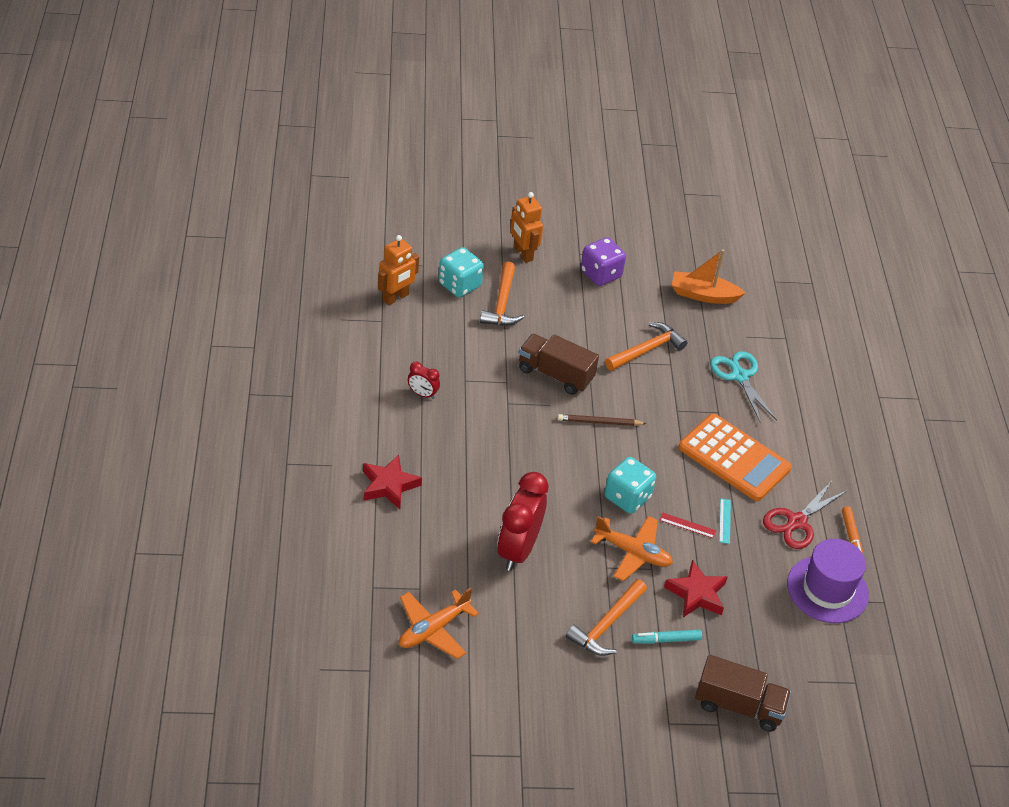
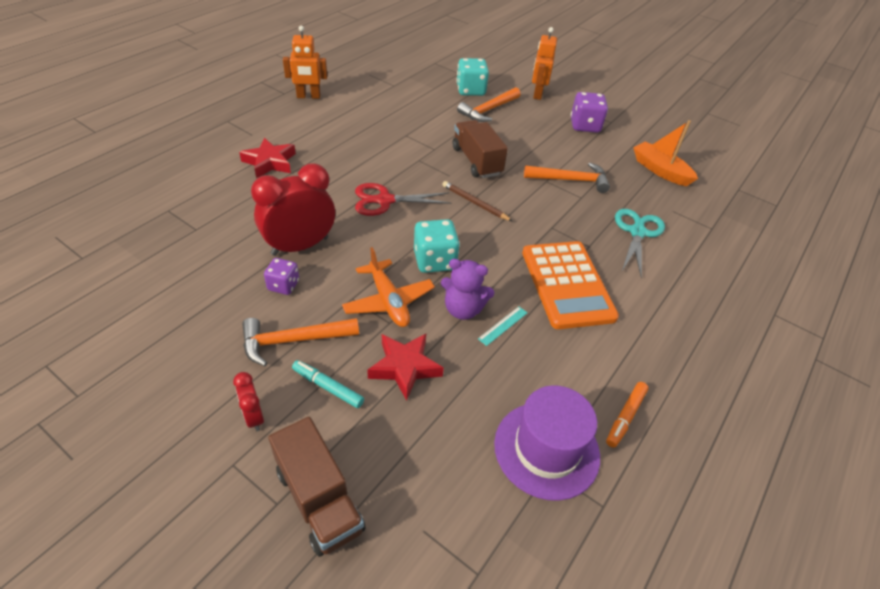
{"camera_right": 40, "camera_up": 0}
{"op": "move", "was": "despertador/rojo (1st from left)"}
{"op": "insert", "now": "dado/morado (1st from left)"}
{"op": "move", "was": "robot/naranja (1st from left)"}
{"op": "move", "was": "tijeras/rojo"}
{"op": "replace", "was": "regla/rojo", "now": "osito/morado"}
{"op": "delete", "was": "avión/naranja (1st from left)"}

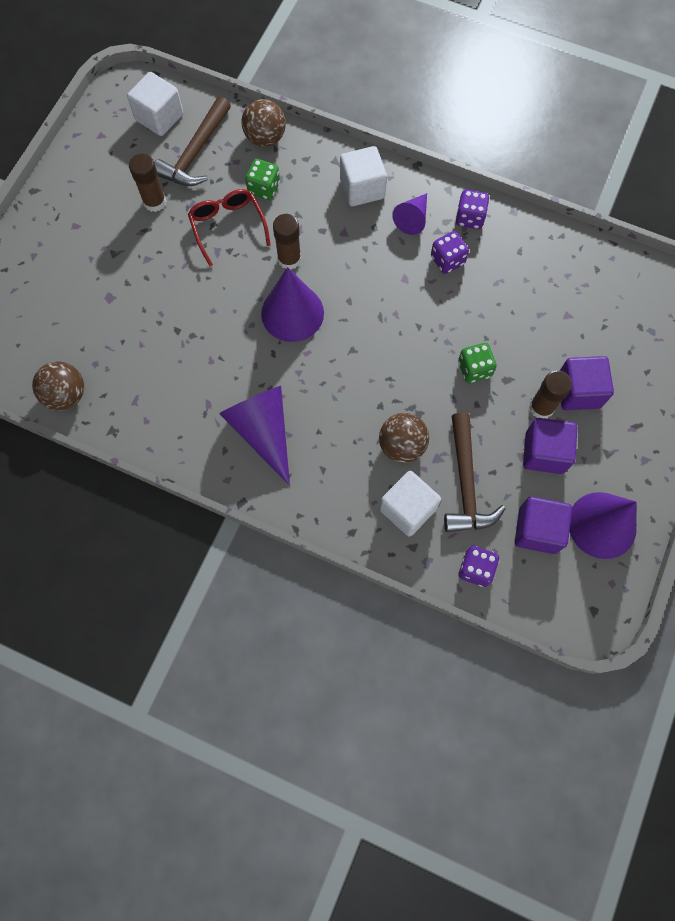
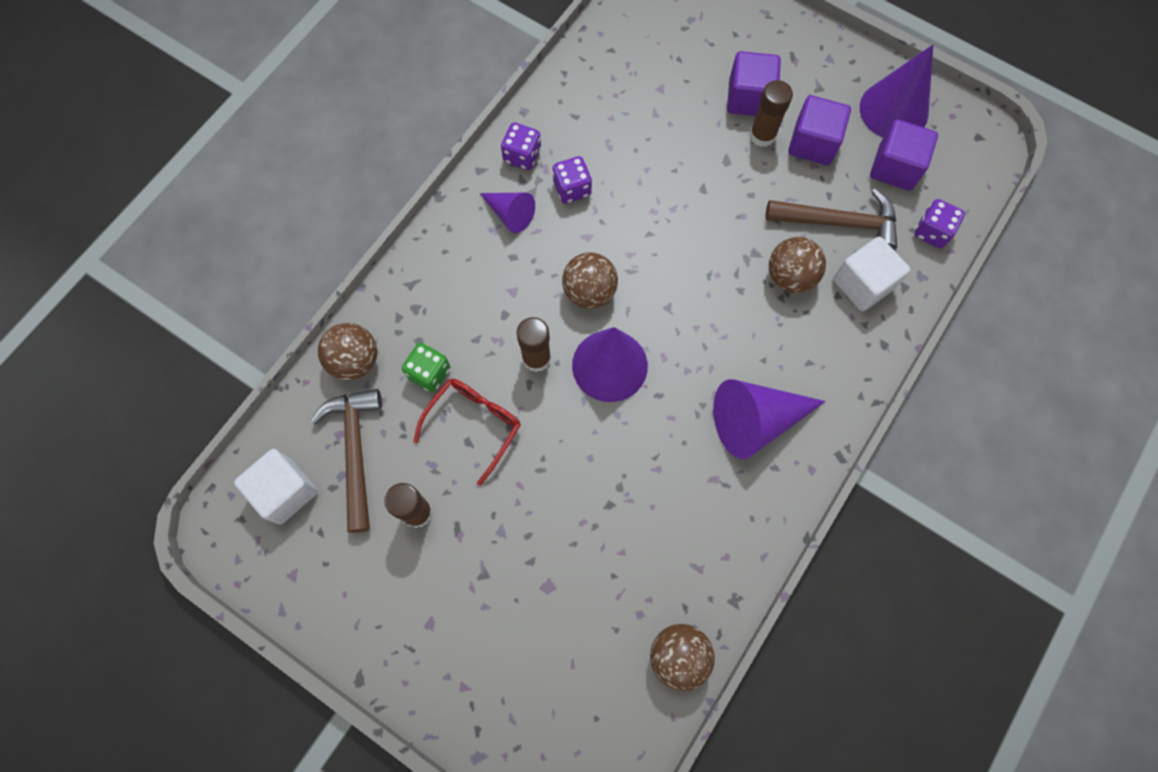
{"camera_right": -80, "camera_up": 0}
{"op": "rotate", "was": "martillo/marrón (1st from left)", "clockwise": -135}
{"op": "rotate", "was": "gafas/rojo", "clockwise": 135}
{"op": "insert", "now": "pelota/marrón (2nd from left)"}
{"op": "delete", "was": "cubo/blanco (2nd from left)"}
{"op": "delete", "was": "dado/verde (2nd from left)"}

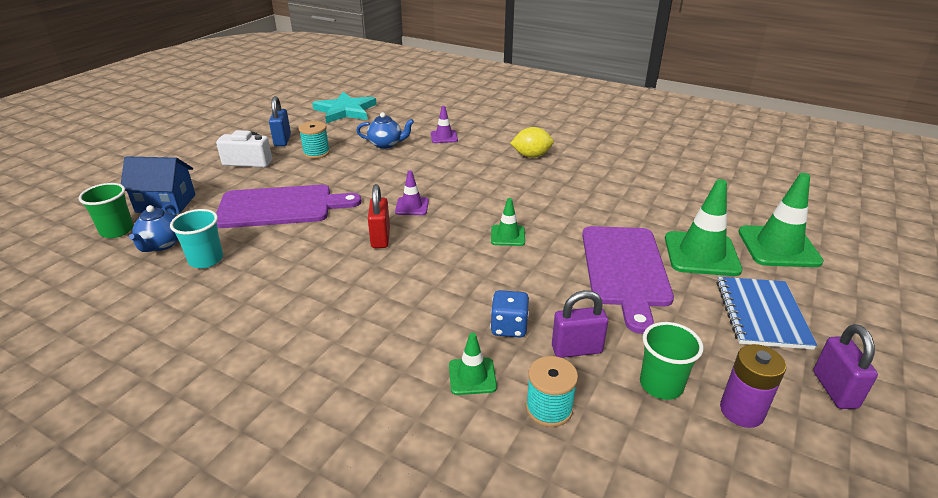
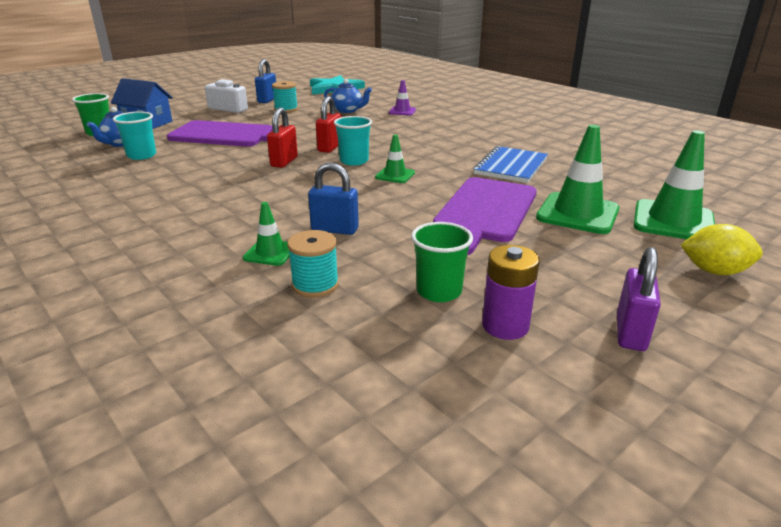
{"camera_right": 20, "camera_up": -5}
{"op": "replace", "was": "dado/azul", "now": "candado/azul (2nd from left)"}
{"op": "replace", "was": "cono de tráfico/morado (1st from left)", "now": "candado/rojo (2nd from left)"}
{"op": "insert", "now": "vaso/turquesa (2nd from left)"}
{"op": "move", "was": "cuaderno/azul"}
{"op": "move", "was": "limón/amarillo"}
{"op": "delete", "was": "candado/morado (1st from left)"}

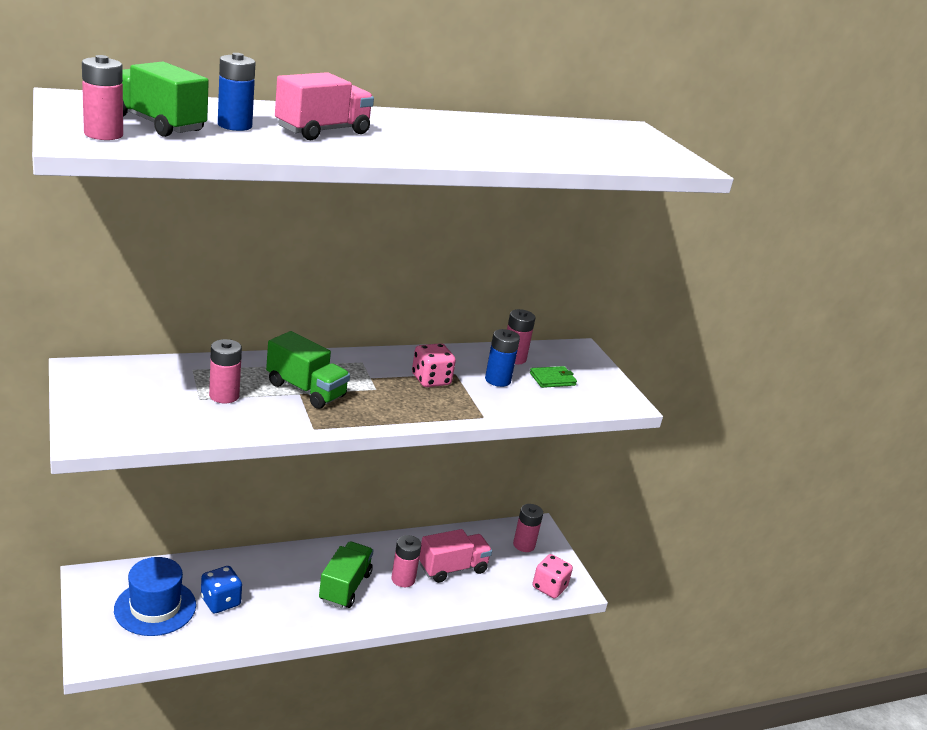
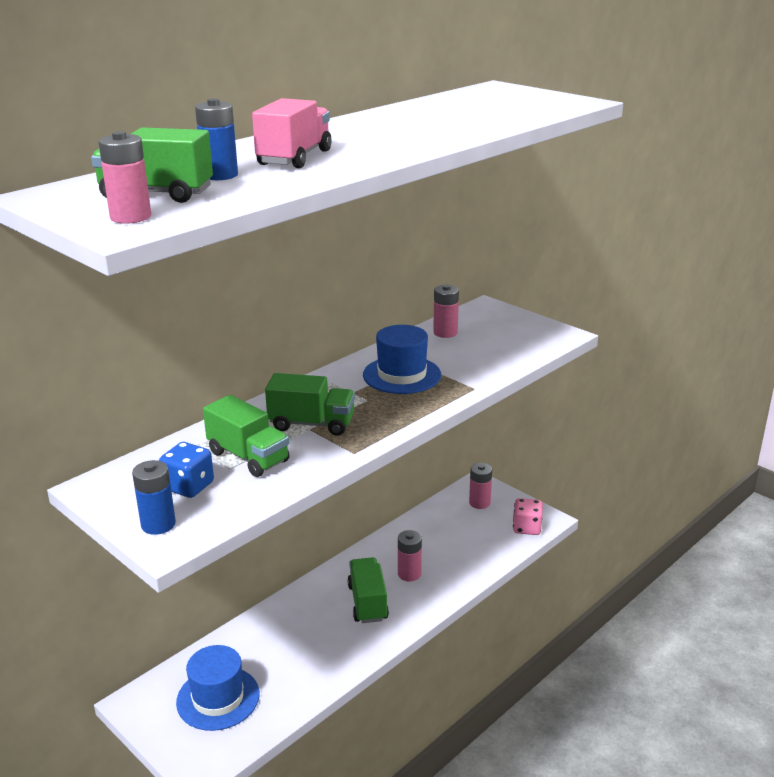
{"camera_right": -20, "camera_up": 0}
{"op": "move", "was": "pila/azul (2nd from left in the first image)", "now": "pila/azul (1st from left)"}
{"op": "move", "was": "dado/azul"}
{"op": "replace", "was": "pila/rosa (2nd from left)", "now": "camión/verde (2nd from left)"}
{"op": "replace", "was": "dado/rosa (1st from left)", "now": "sombrero/azul (2nd from left)"}
{"op": "delete", "was": "camión/rosa (2nd from left)"}
{"op": "delete", "was": "cartera/verde"}

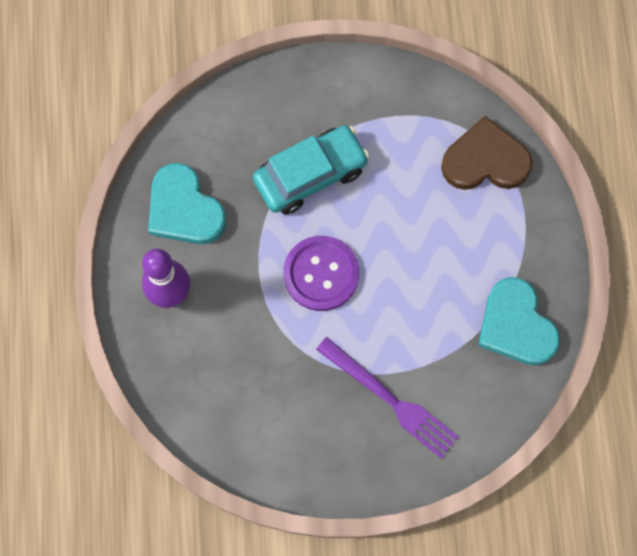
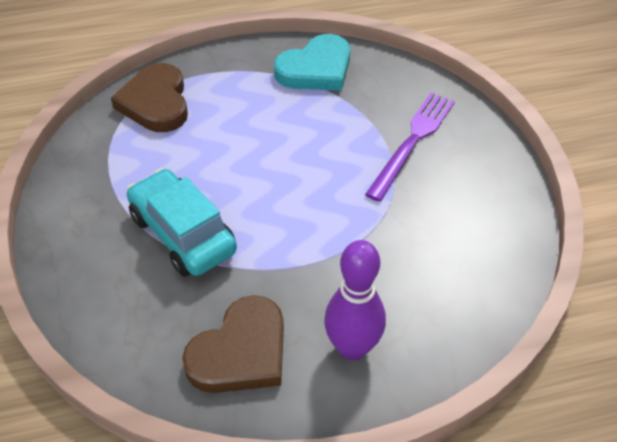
{"camera_right": -100, "camera_up": -25}
{"op": "recolor", "was": "corazón/turquesa (1st from left)", "now": "corazón/marrón (2nd from left)"}
{"op": "delete", "was": "botón/morado"}

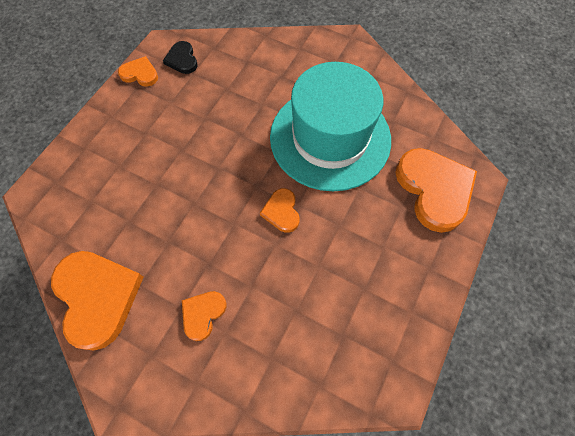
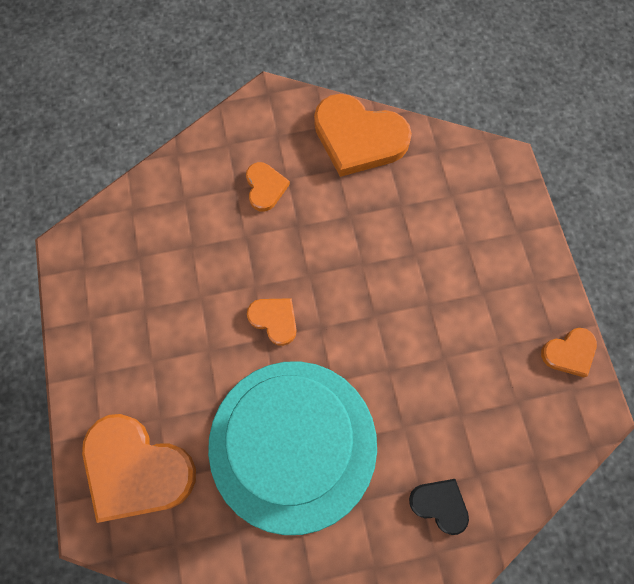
{"camera_right": 140, "camera_up": 5}
{"op": "move", "was": "corazón/negro"}

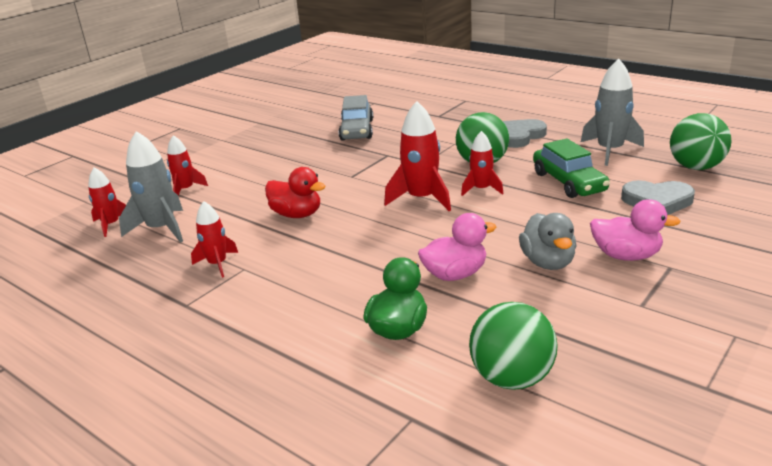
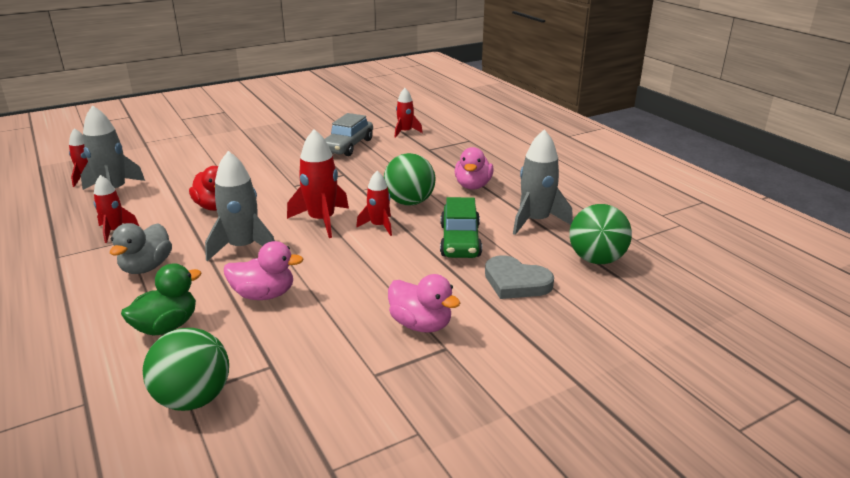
{"camera_right": 20, "camera_up": 0}
{"op": "move", "was": "pato/gris"}
{"op": "insert", "now": "cohete/gris (2nd from left)"}
{"op": "move", "was": "cohete/rojo (2nd from left in the first image)", "now": "cohete/rojo (5th from left)"}
{"op": "replace", "was": "corazón/gris (1st from left)", "now": "pato/rosa (3rd from left)"}

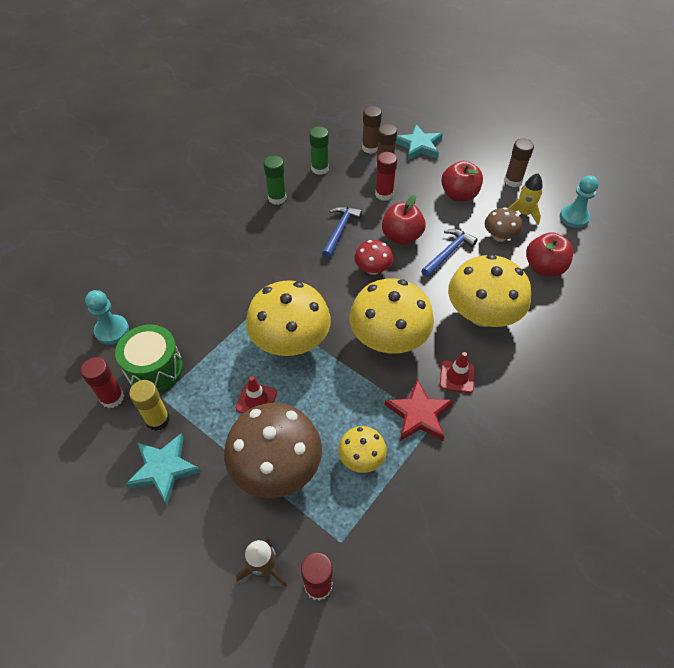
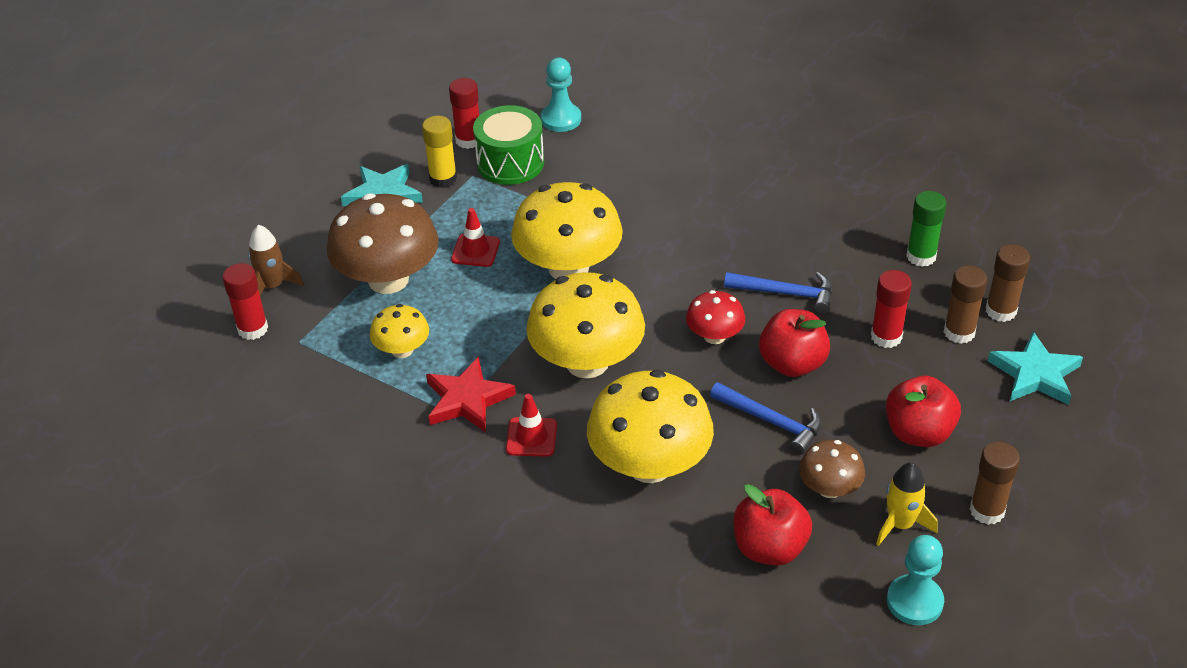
{"camera_right": 85, "camera_up": -10}
{"op": "delete", "was": "barra de pegamento/verde (1st from left)"}

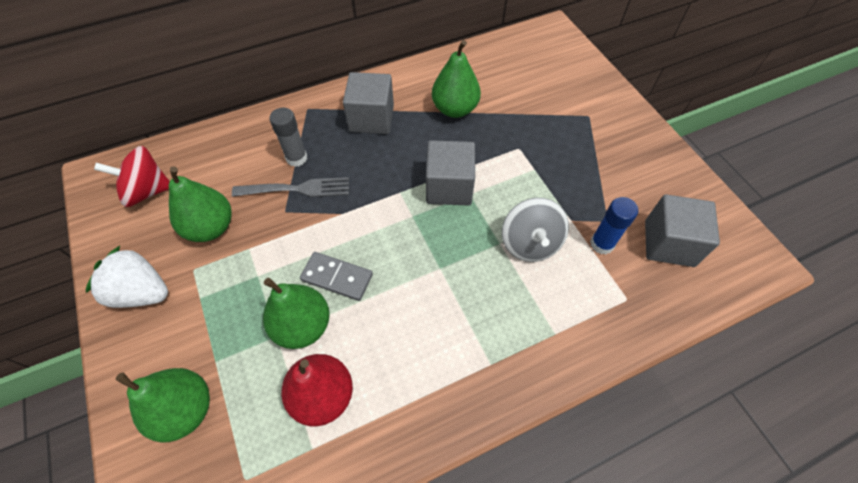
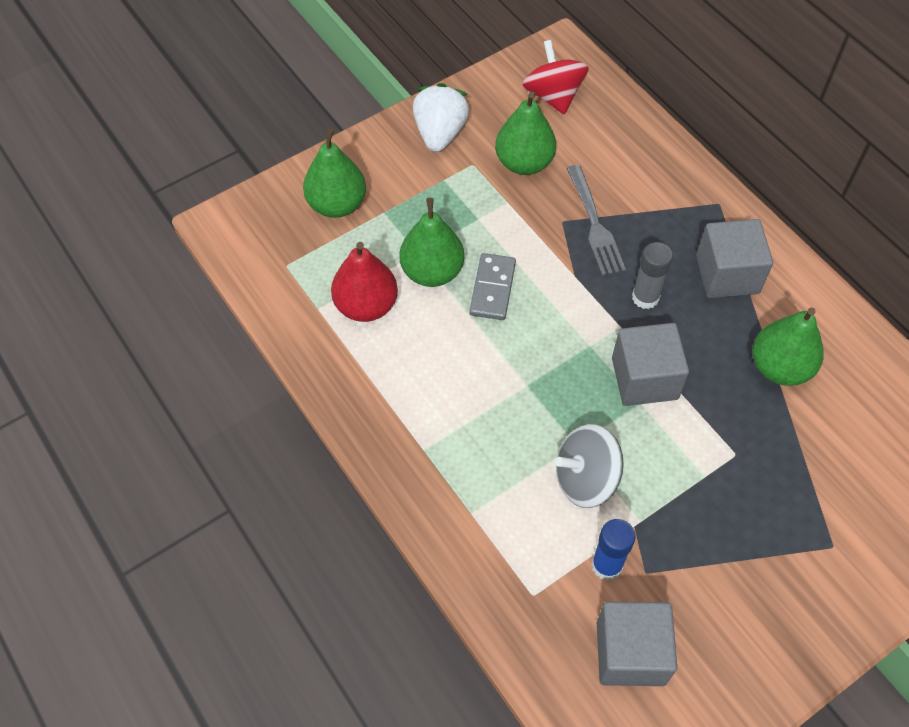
{"camera_right": 80, "camera_up": 0}
{"op": "move", "was": "barra de pegamento/gris"}

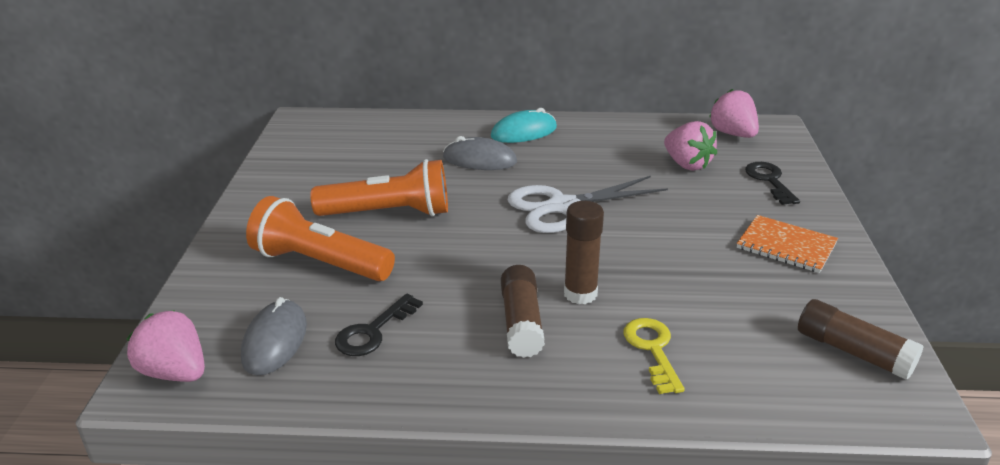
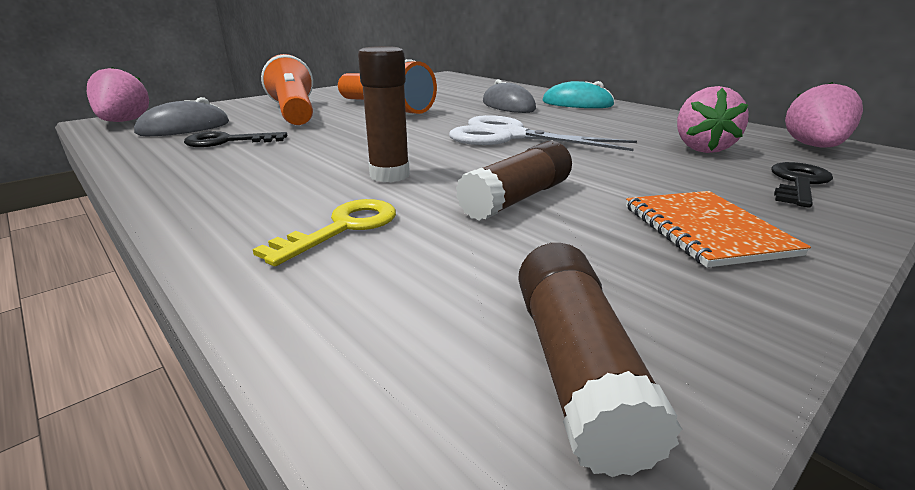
{"camera_right": 45, "camera_up": -5}
{"op": "move", "was": "barra de pegamento/marrón (1st from left in the first image)", "now": "barra de pegamento/marrón (2nd from left)"}

